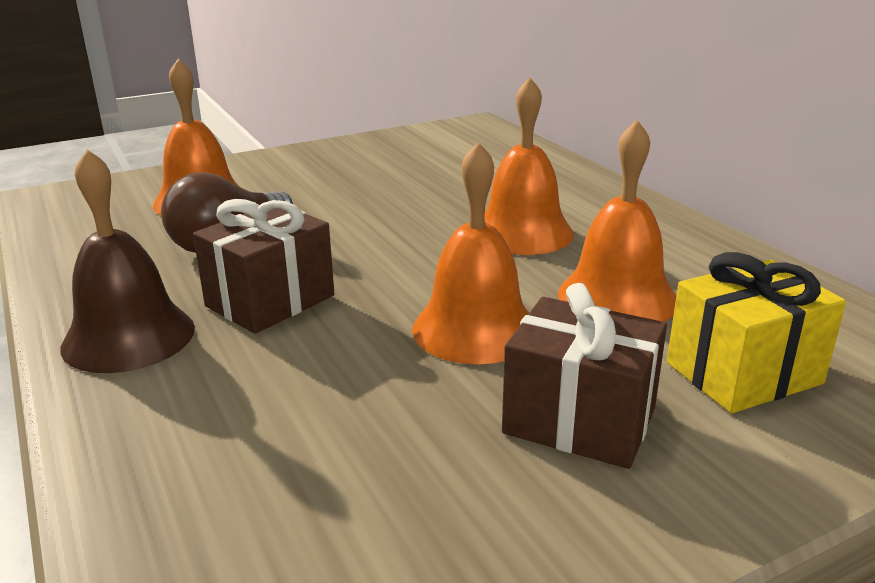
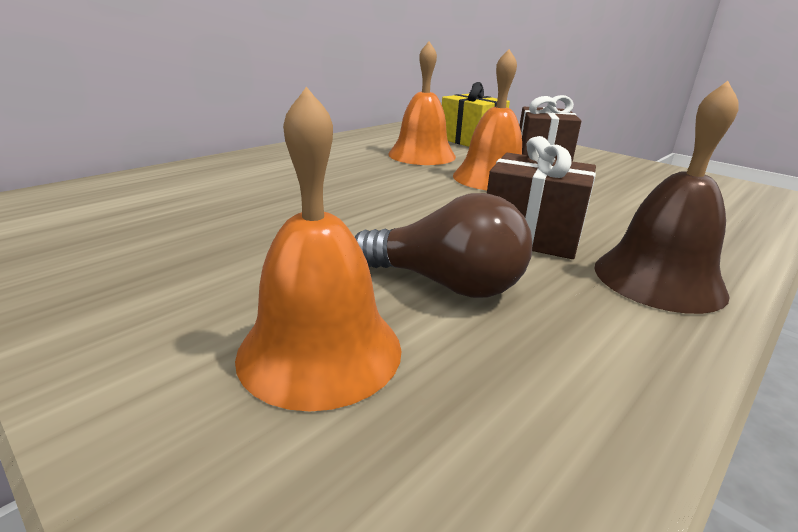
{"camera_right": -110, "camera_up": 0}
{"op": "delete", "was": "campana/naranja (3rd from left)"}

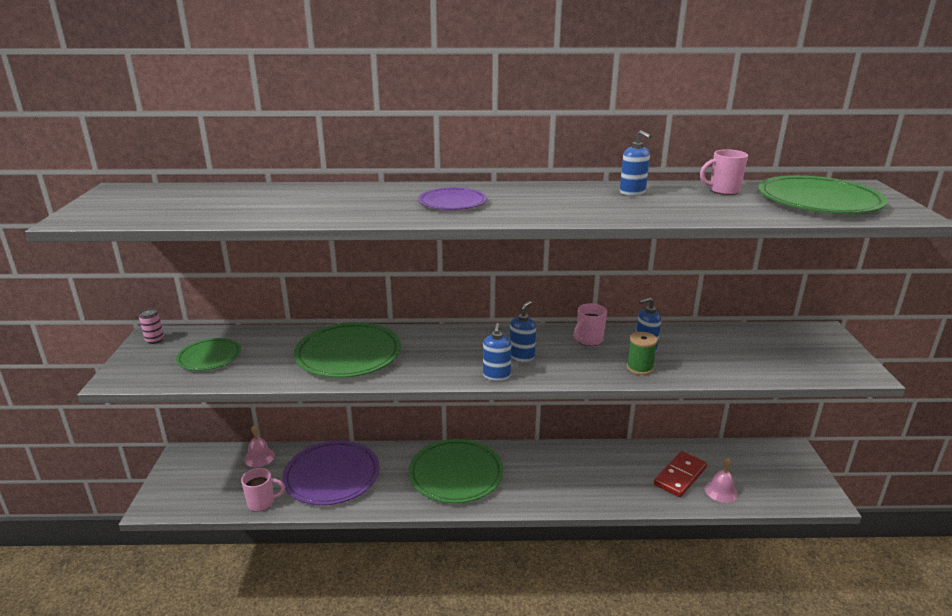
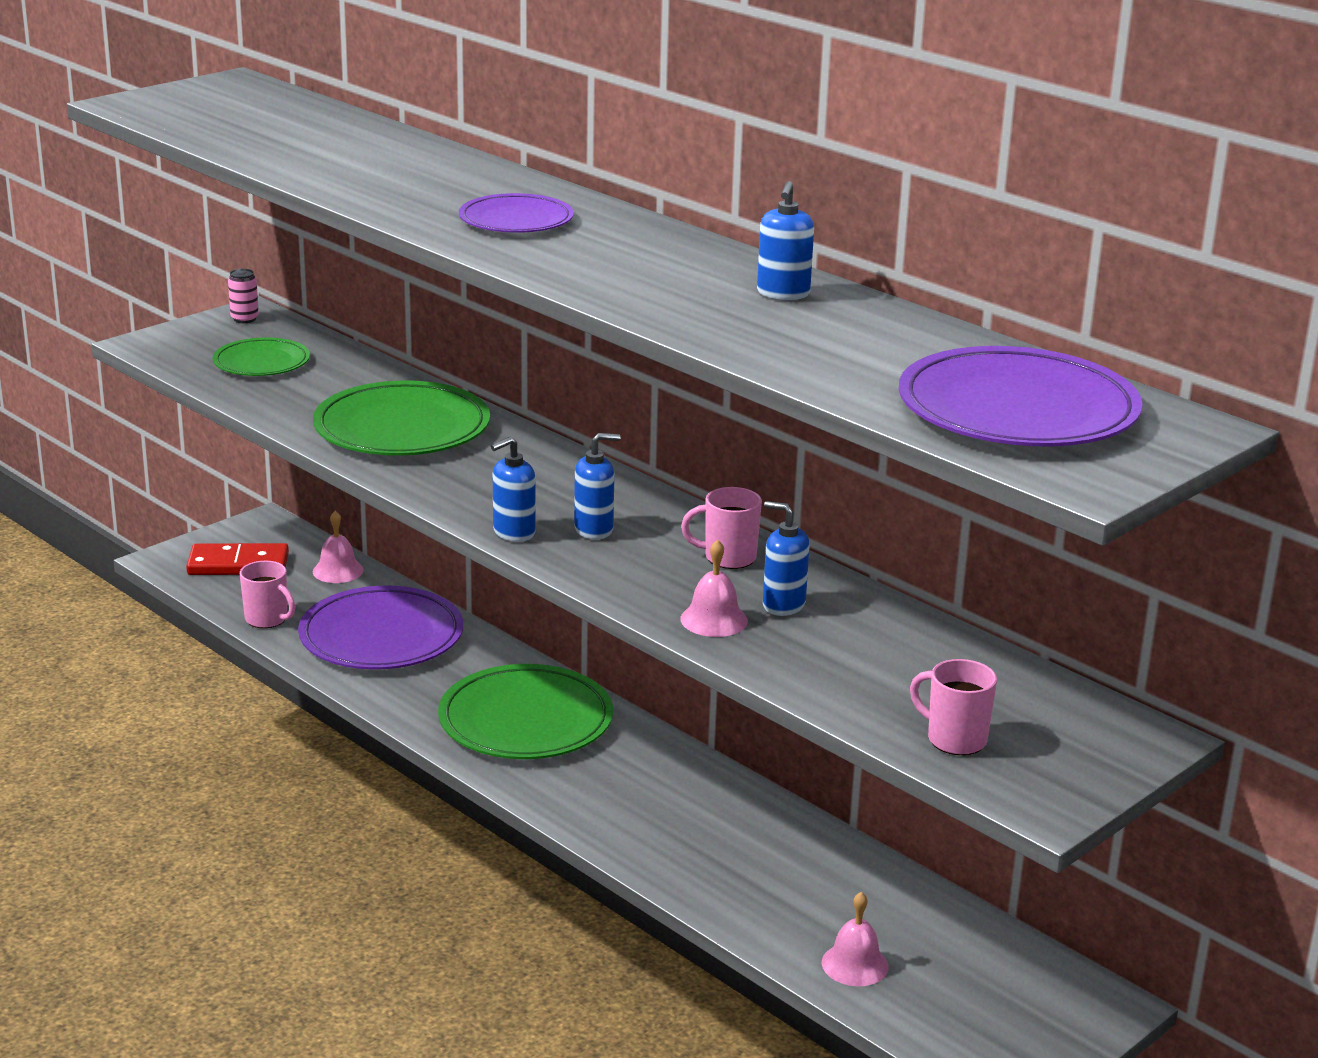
{"camera_right": 45, "camera_up": 0}
{"op": "move", "was": "ficha de dominó/rojo"}
{"op": "replace", "was": "carrete/verde", "now": "campana/rosa (2nd from left)"}
{"op": "recolor", "was": "plato/verde (4th from left)", "now": "plato/morado (3rd from left)"}
{"op": "move", "was": "taza/rosa (3rd from left)"}

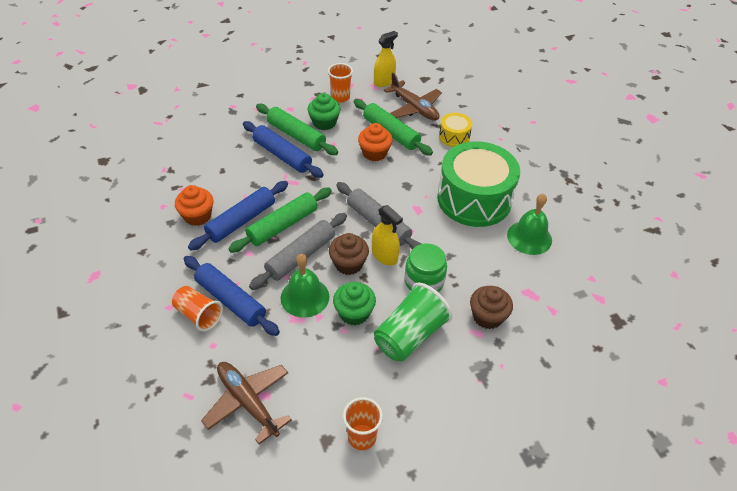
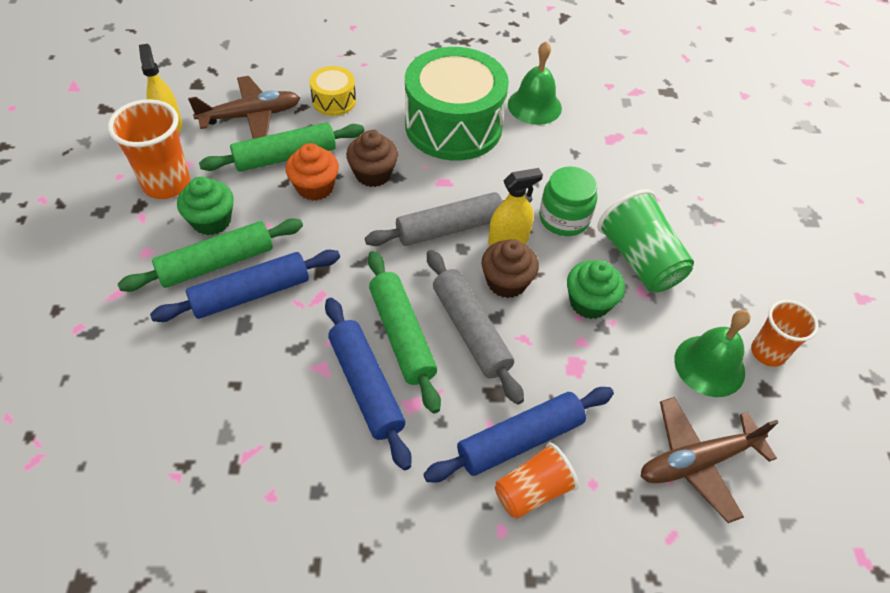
{"camera_right": -70, "camera_up": 5}
{"op": "resize", "was": "vaso/naranja (2nd from left in the first image)", "ratio": 1.53}
{"op": "move", "was": "magdalena/marrón (2nd from left in the first image)", "now": "magdalena/marrón (1st from left)"}
{"op": "move", "was": "campana/verde (1st from left in the first image)", "now": "campana/verde (2nd from left)"}
{"op": "delete", "was": "magdalena/naranja (1st from left)"}

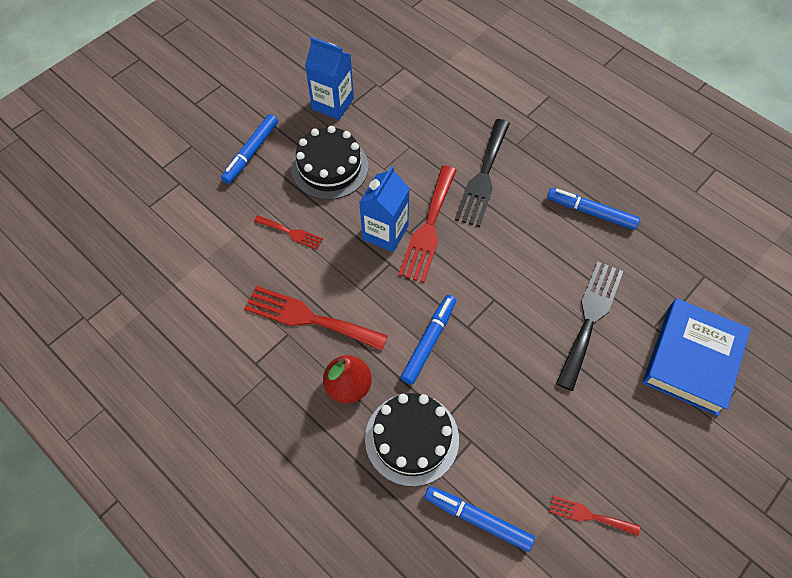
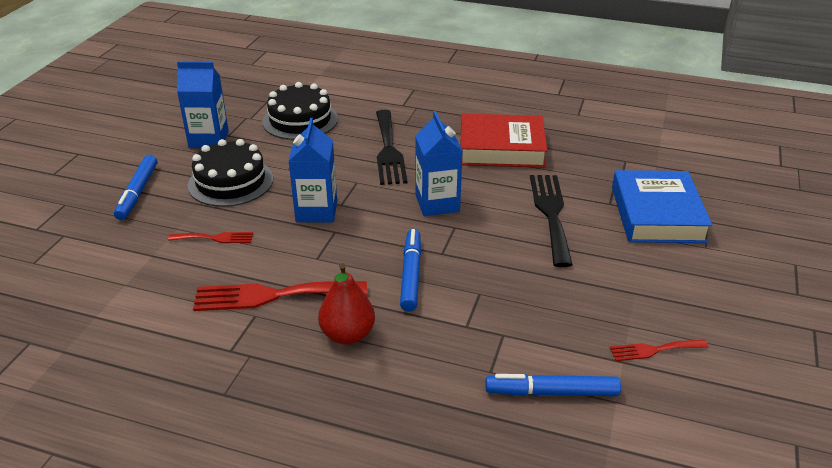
{"camera_right": -25, "camera_up": -25}
{"op": "move", "was": "tarta/negro (2nd from left)"}
{"op": "insert", "now": "cartón de leche/azul (3rd from left)"}
{"op": "replace", "was": "rotulador/azul (4th from left)", "now": "libro/rojo"}
{"op": "delete", "was": "tenedor/rojo (3rd from left)"}

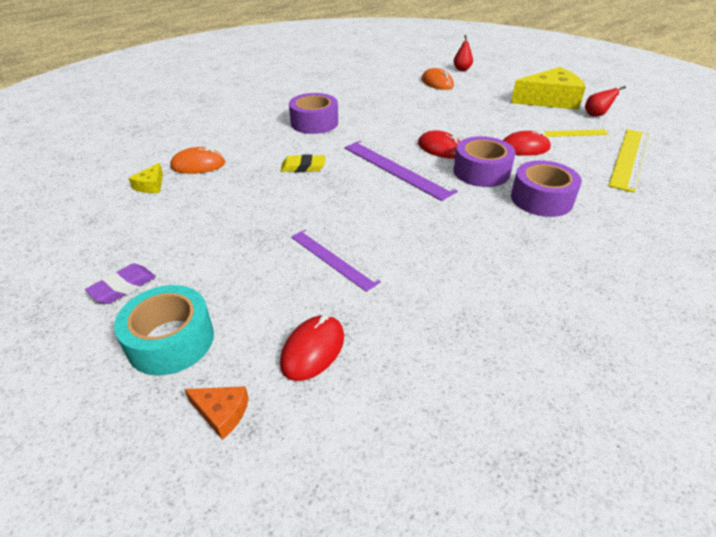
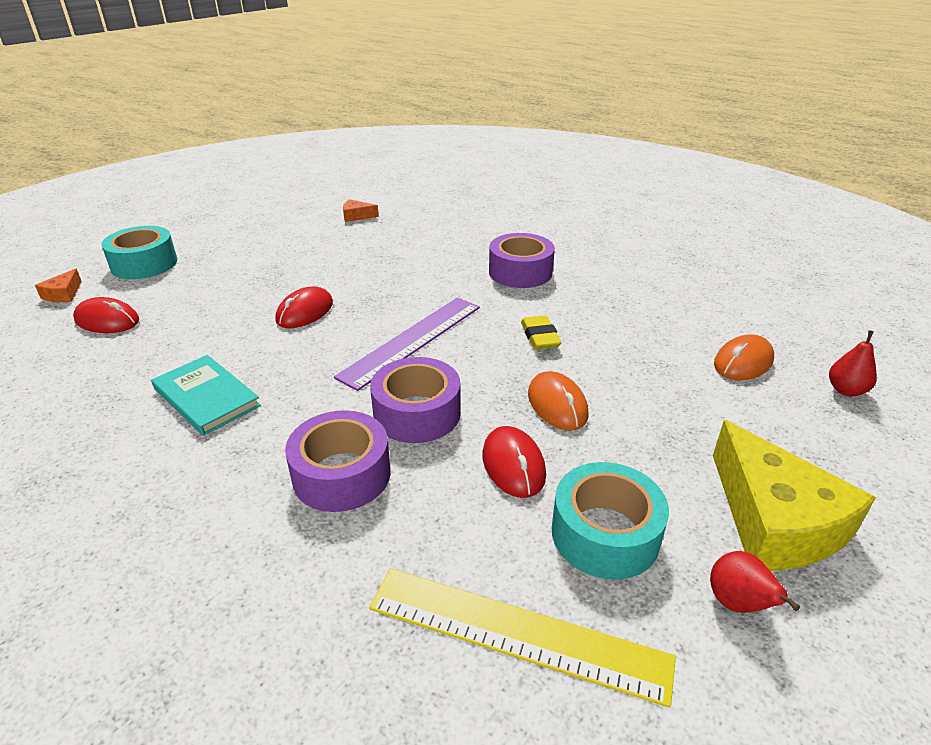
{"camera_right": 80, "camera_up": -5}
{"op": "insert", "now": "libro/turquesa"}
{"op": "move", "was": "ratón/rojo (2nd from left)"}
{"op": "recolor", "was": "queso/amarillo (1st from left)", "now": "queso/naranja (2nd from left)"}
{"op": "move", "was": "goma de borrar/amarillo"}
{"op": "move", "was": "ratón/naranja (1st from left)"}
{"op": "replace", "was": "regla/amarillo (1st from left)", "now": "cinta adhesiva/turquesa (2nd from left)"}
{"op": "delete", "was": "goma de borrar/morado"}
{"op": "delete", "was": "regla/morado (1st from left)"}

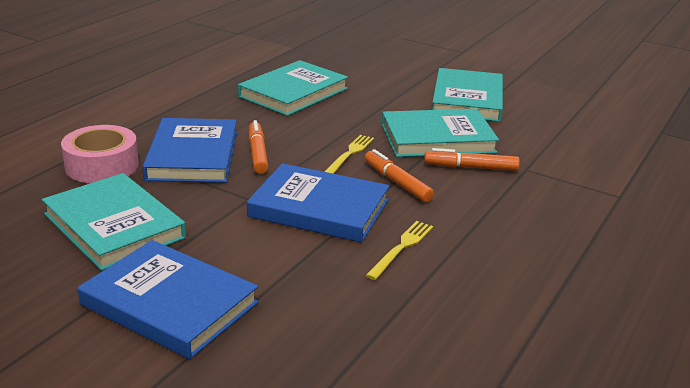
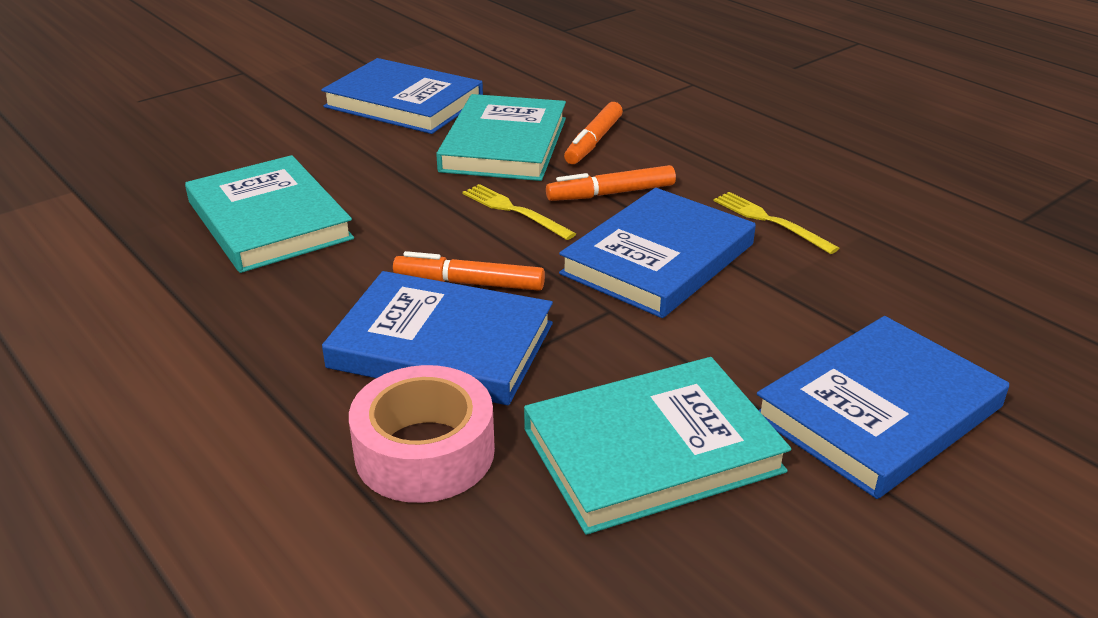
{"camera_right": -70, "camera_up": 5}
{"op": "recolor", "was": "libro/turquesa (4th from left)", "now": "libro/azul (1st from left)"}

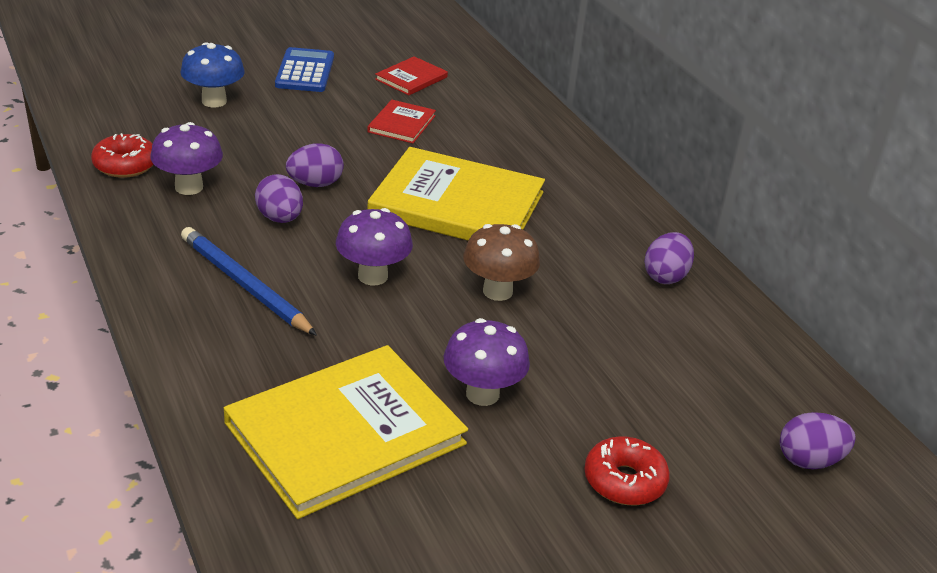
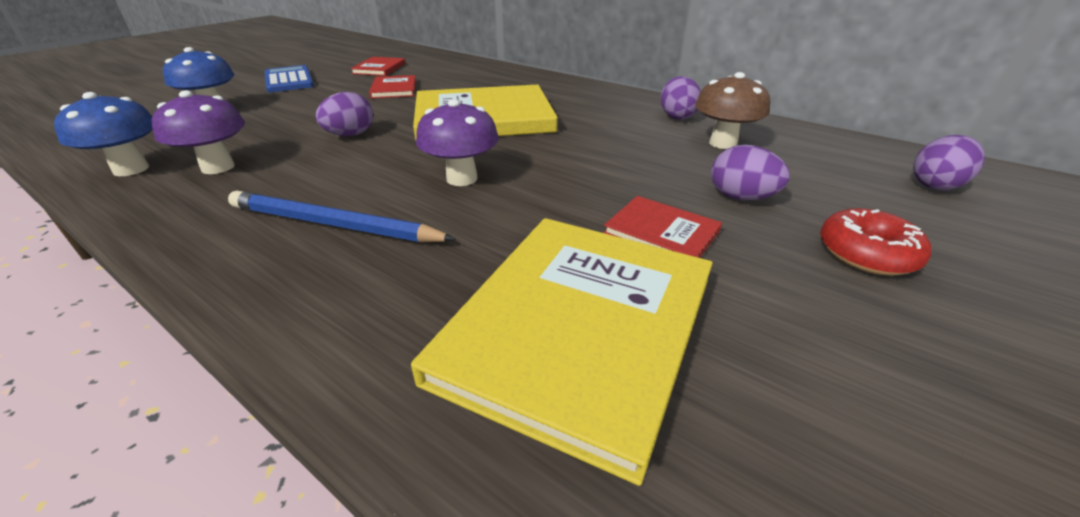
{"camera_right": -25, "camera_up": 0}
{"op": "replace", "was": "rosquilla/rojo (1st from left)", "now": "seta/azul (1st from left)"}
{"op": "replace", "was": "seta/morado (3rd from left)", "now": "libro/rojo (3rd from left)"}
{"op": "move", "was": "seta/marrón"}
{"op": "move", "was": "huevo/morado (1st from left in the first image)", "now": "huevo/morado (3rd from left)"}

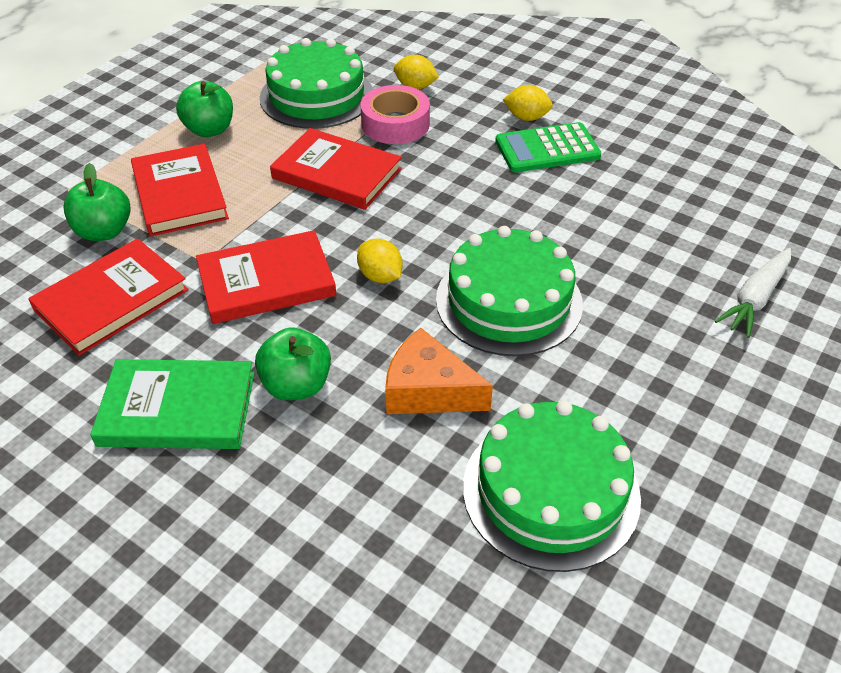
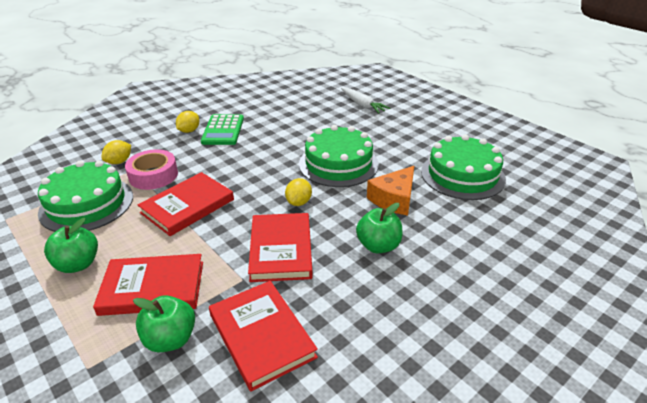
{"camera_right": -75, "camera_up": -10}
{"op": "rotate", "was": "limón/amarillo (1st from left in the first image)", "clockwise": -45}
{"op": "delete", "was": "libro/verde"}

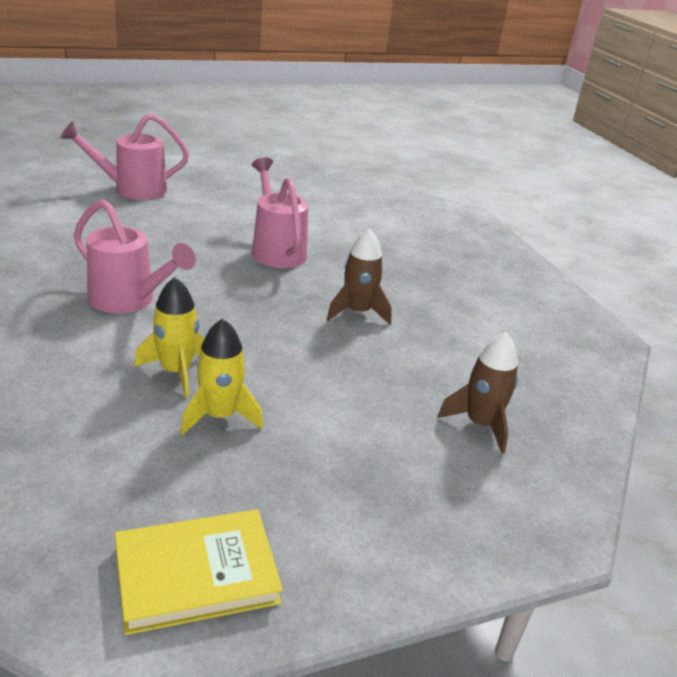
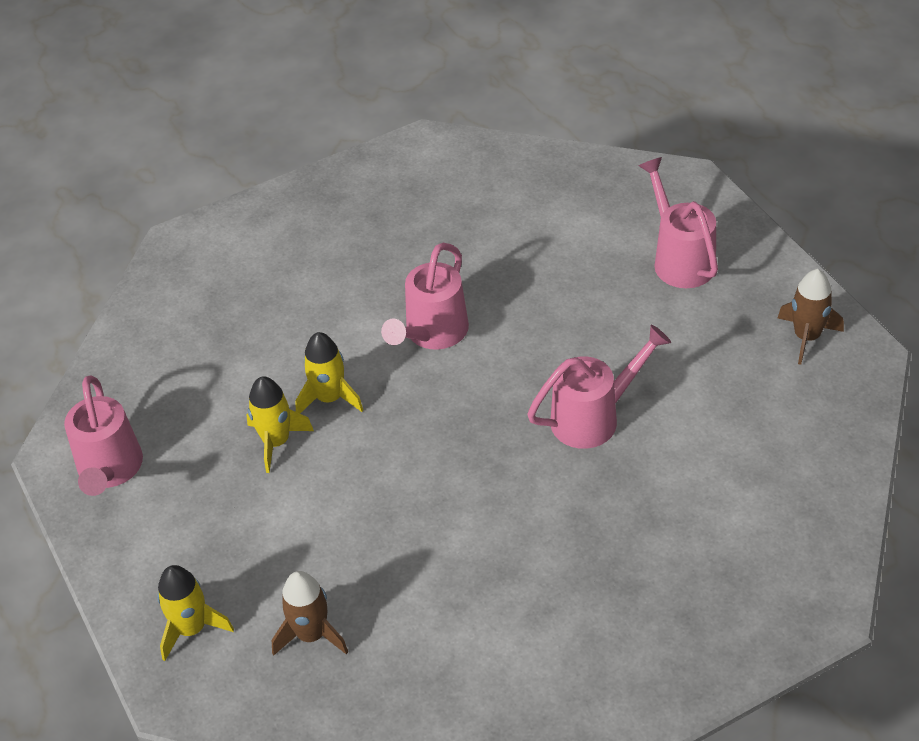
{"camera_right": 90, "camera_up": 15}
{"op": "replace", "was": "libro/amarillo", "now": "regadera/rosa (1st from left)"}
{"op": "insert", "now": "cohete/amarillo (1st from left)"}
{"op": "move", "was": "cohete/marrón (1st from left in the first image)", "now": "cohete/marrón (2nd from left)"}

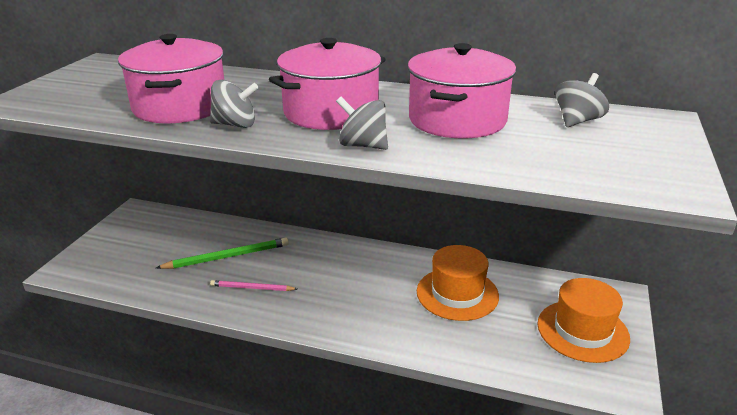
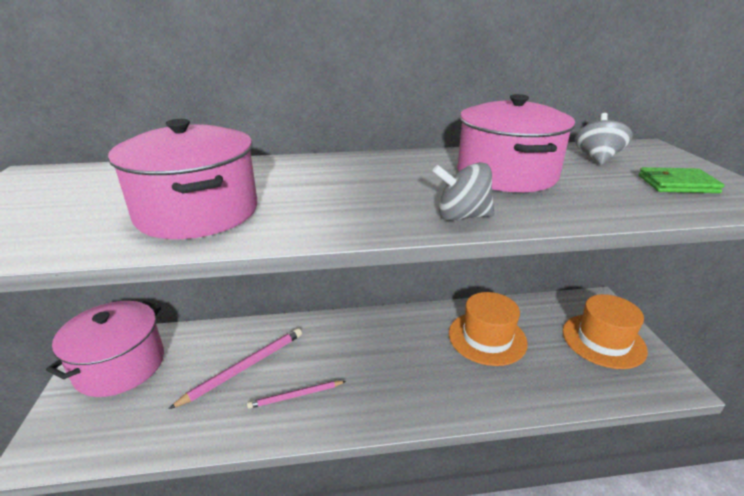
{"camera_right": -25, "camera_up": 0}
{"op": "move", "was": "olla/rosa (2nd from left in the first image)", "now": "olla/rosa (1st from left)"}
{"op": "recolor", "was": "lápiz/verde", "now": "lápiz/rosa (1st from left)"}
{"op": "insert", "now": "cartera/verde"}
{"op": "delete", "was": "peonza/gris (1st from left)"}

